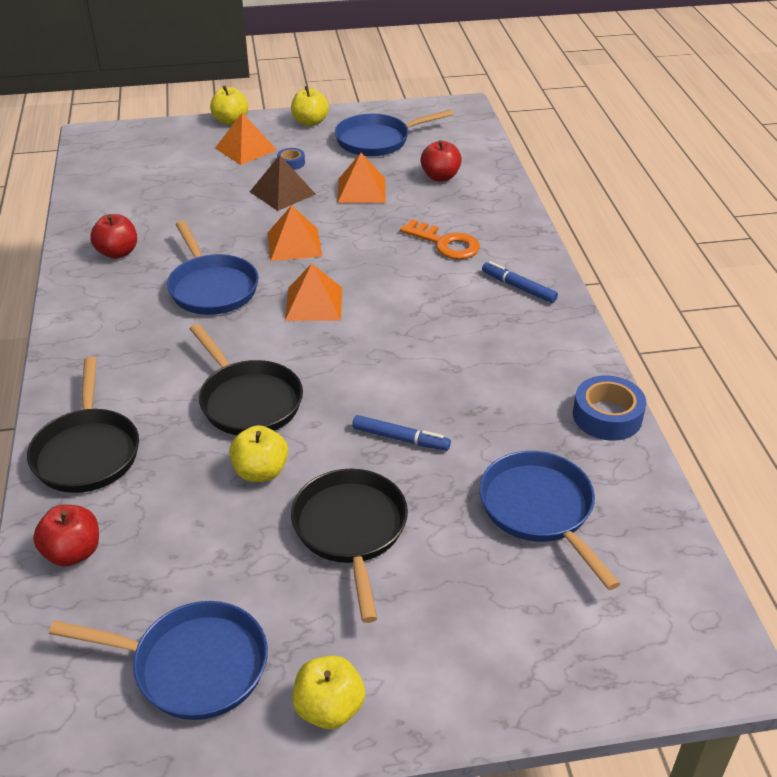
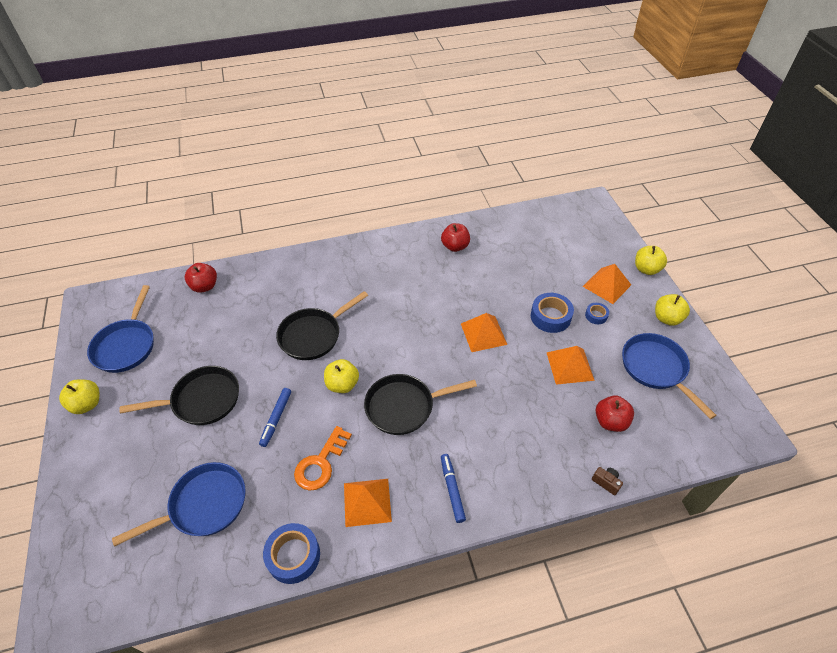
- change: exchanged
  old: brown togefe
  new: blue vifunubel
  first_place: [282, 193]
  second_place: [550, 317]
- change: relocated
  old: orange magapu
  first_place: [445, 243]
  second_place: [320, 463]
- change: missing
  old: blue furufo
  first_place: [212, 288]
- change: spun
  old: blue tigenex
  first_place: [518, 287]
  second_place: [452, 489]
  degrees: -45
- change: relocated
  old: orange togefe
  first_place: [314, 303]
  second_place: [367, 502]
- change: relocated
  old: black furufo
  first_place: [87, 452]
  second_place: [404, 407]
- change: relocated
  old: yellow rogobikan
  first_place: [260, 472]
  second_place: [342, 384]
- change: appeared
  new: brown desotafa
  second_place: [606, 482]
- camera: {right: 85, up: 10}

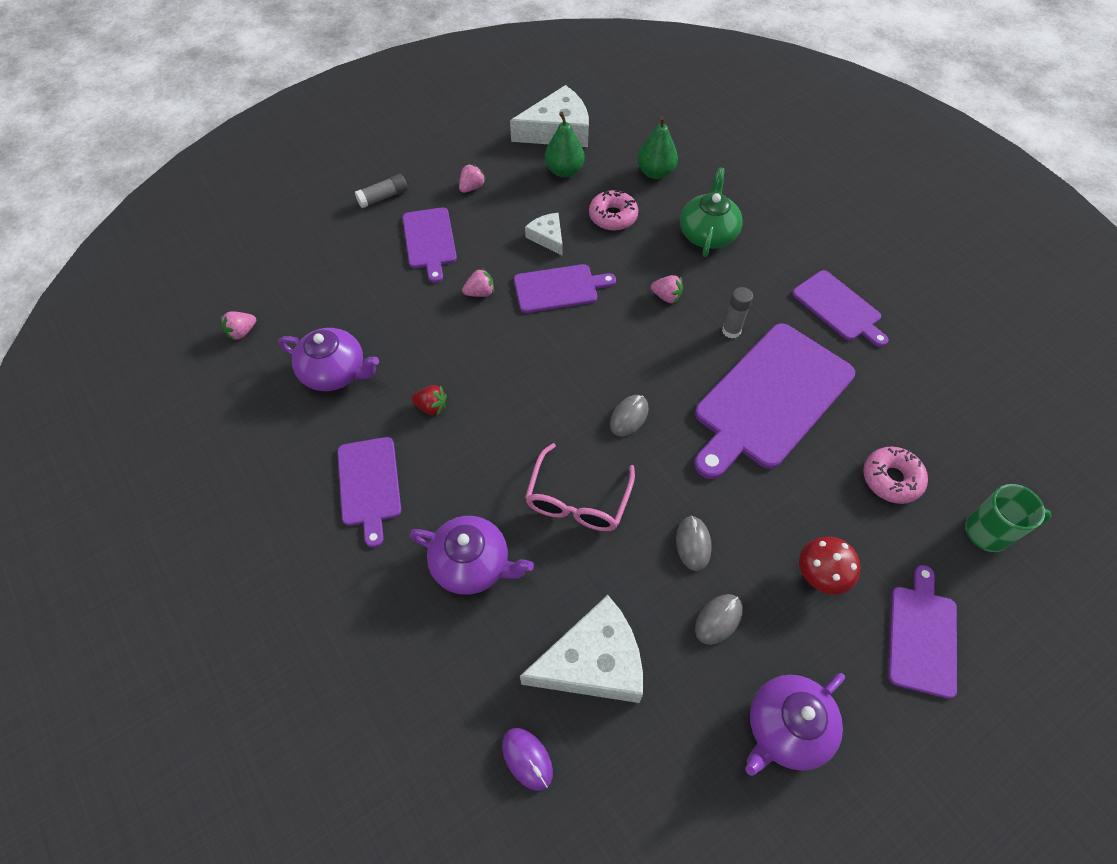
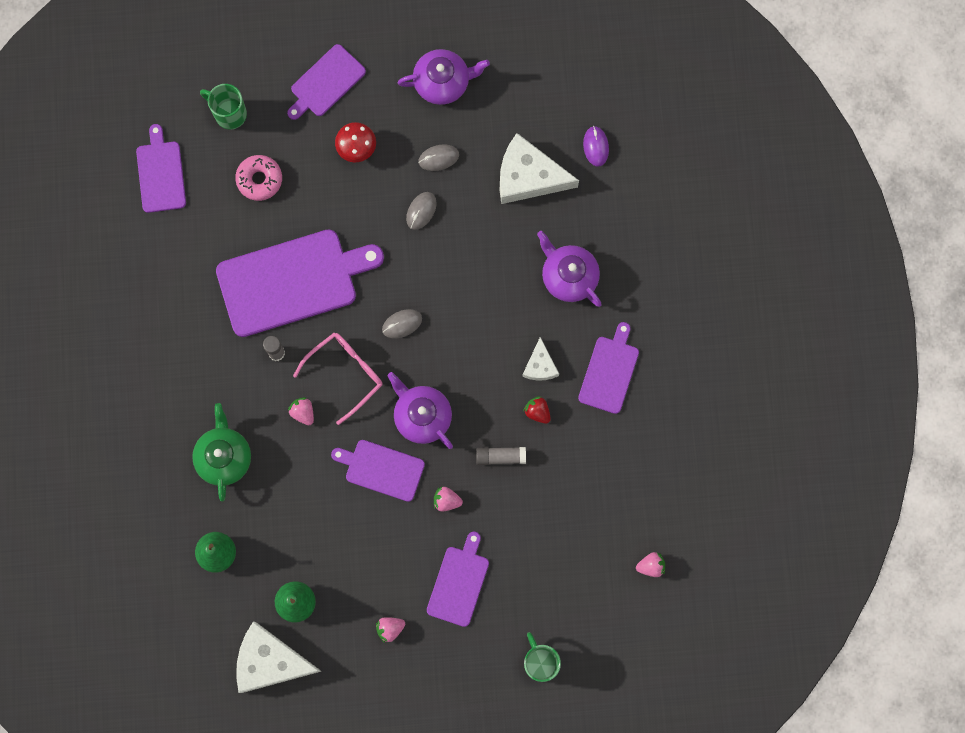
- change: spun
  old: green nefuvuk
  first_place: [707, 234]
  second_place: [224, 457]
  degrees: 135
- change: relocated
  old: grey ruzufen
  first_place: [383, 197]
  second_place: [500, 457]
- change: missing
  old: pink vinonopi
  first_place: [613, 216]
- change: relocated
  old: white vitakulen
  first_place: [547, 237]
  second_place: [540, 365]
- change: relocated
  old: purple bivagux
  first_place: [839, 308]
  second_place: [160, 173]
- change: relocated
  old: purple nefuvuk
  first_place: [335, 372]
  second_place: [422, 416]
- change: relocated
  old: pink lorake
  first_place: [578, 499]
  second_place: [345, 374]
- change: appeared
  new: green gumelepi
  second_place: [540, 662]
- camera: {right: -150, up: 20}

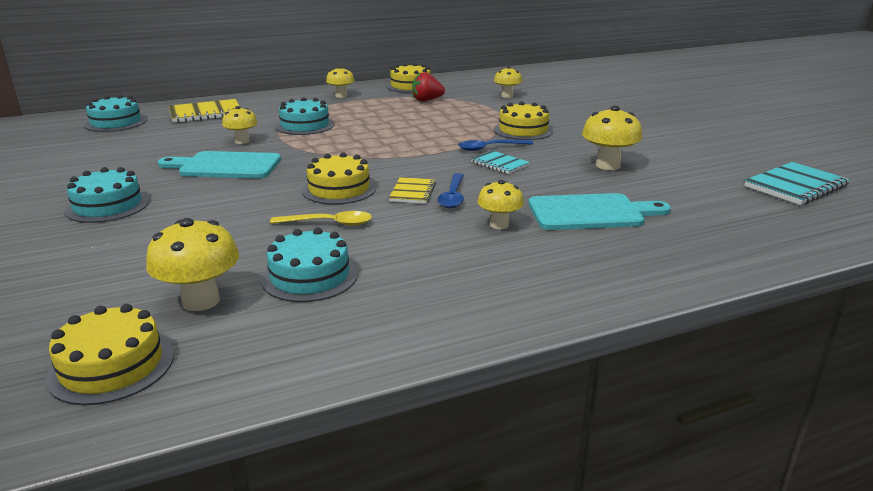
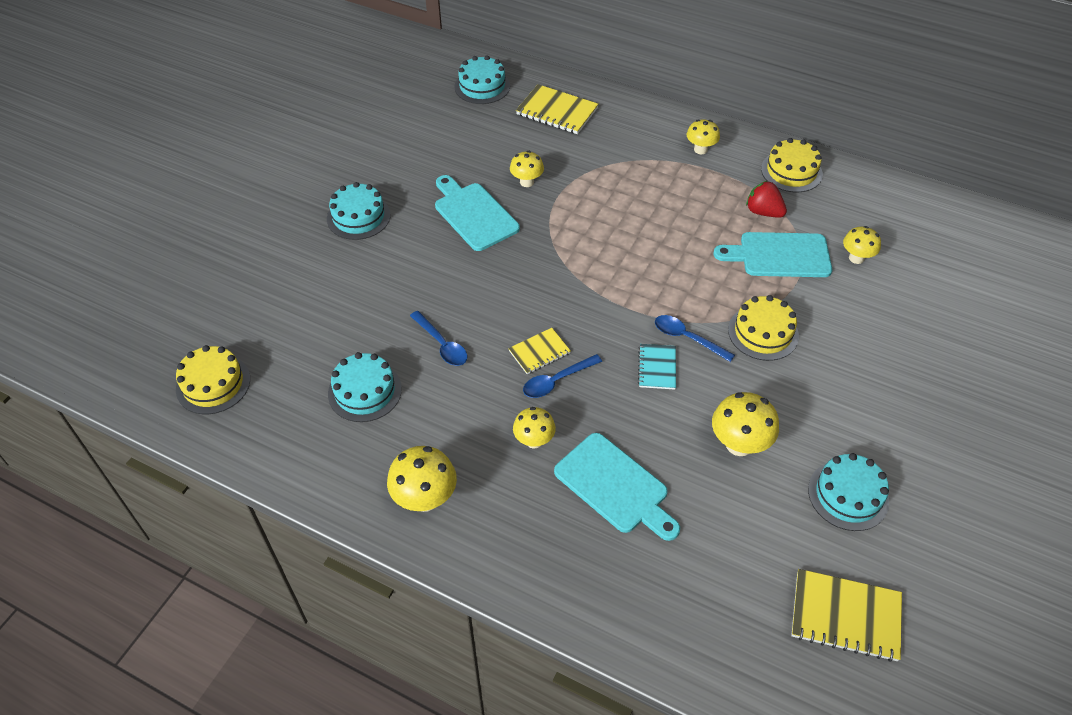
- change: relocated
  old: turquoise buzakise
  first_place: [305, 125]
  second_place: [848, 495]
- change: missing
  old: yellow buzakise
  first_place: [339, 189]
- change: colour
  old: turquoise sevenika
  new: yellow sevenika
  first_place: [795, 186]
  second_place: [845, 616]
- change: colour
  old: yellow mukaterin
  new: blue mukaterin
  first_place: [329, 223]
  second_place: [442, 345]
- change: relocated
  old: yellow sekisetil
  first_place: [201, 301]
  second_place: [425, 499]
- change: appeared
  new: turquoise bivagux
  second_place: [780, 255]
- camera: {right: 50, up: 25}

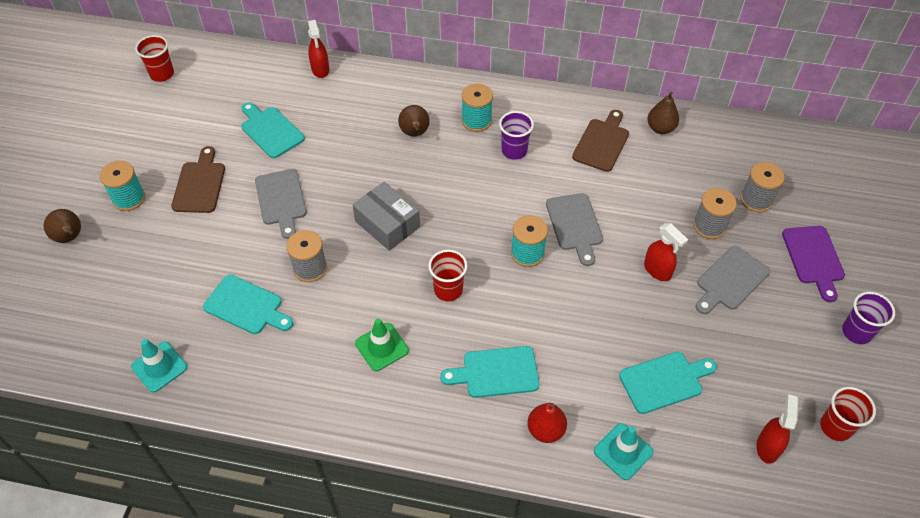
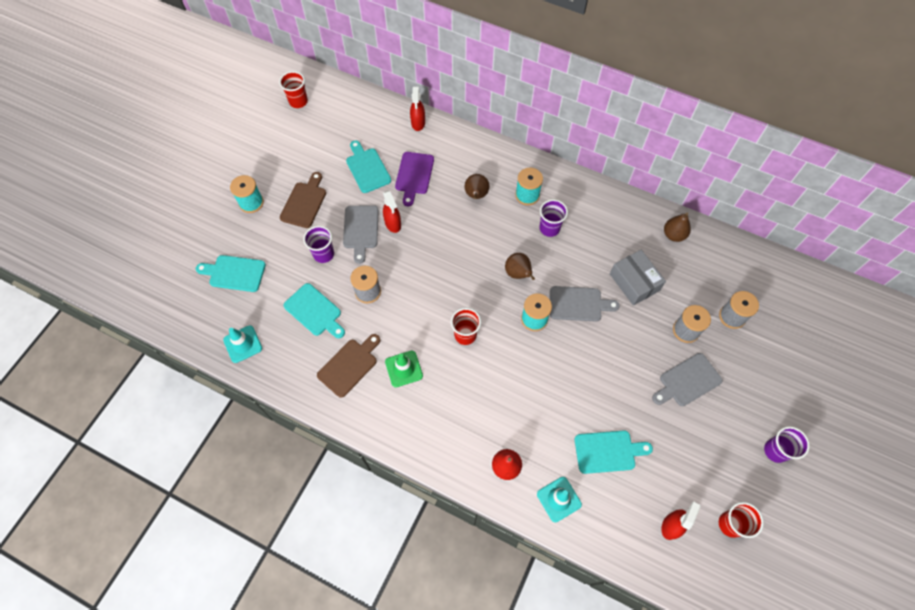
- change: relocated
  old: brown bivagux
  first_place: [602, 143]
  second_place: [349, 365]
- change: relocated
  old: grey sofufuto
  first_place: [387, 224]
  second_place: [634, 282]
- change: spun
  old: grey bivagux
  first_place: [575, 225]
  second_place: [578, 304]
  degrees: -90
- change: relocated
  old: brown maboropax
  first_place: [70, 237]
  second_place: [518, 274]
- change: relocated
  old: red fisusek
  first_place: [657, 271]
  second_place: [393, 224]
- change: relocated
  old: purple bivagux
  first_place: [813, 258]
  second_place: [414, 175]
- change: relocated
  old: turquoise bivagux
  first_place: [496, 372]
  second_place: [234, 273]
- change: appeared
  new: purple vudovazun
  second_place: [323, 254]
- camera: {right: 15, up: 10}

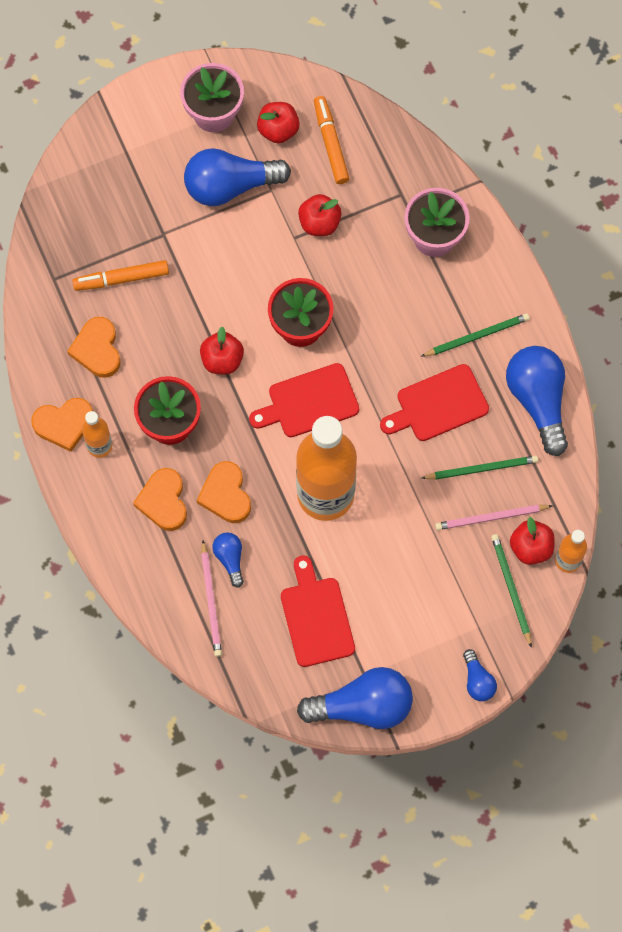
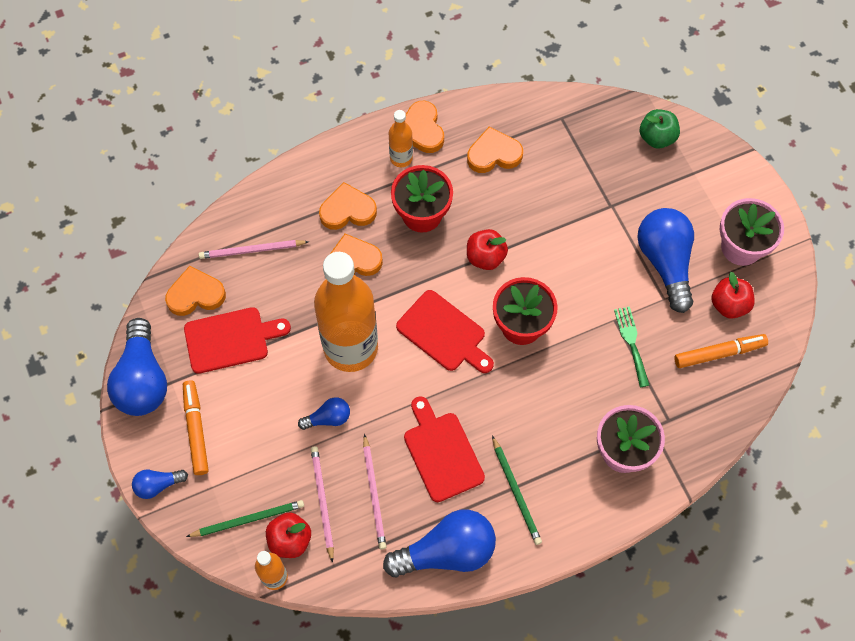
- change: exchanged
  old: red rogobikan
  new: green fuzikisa
  first_place: [319, 223]
  second_place: [631, 343]
- change: relocated
  old: orange tigenex
  first_place: [121, 278]
  second_place: [196, 430]
- change: spun
  old: red bivagux
  first_place: [309, 402]
  second_place: [444, 333]
  degrees: 150
- change: colour
  old: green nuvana
  new: pink nuvana
  first_place: [482, 469]
  second_place: [374, 494]
- change: relocated
  old: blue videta
  first_place: [230, 559]
  second_place: [328, 418]
- change: appeared
  new: green rogobikan
  second_place: [657, 137]
- change: appeared
  new: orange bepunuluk
  second_place: [195, 294]
- camera: {right: 90, up: -5}

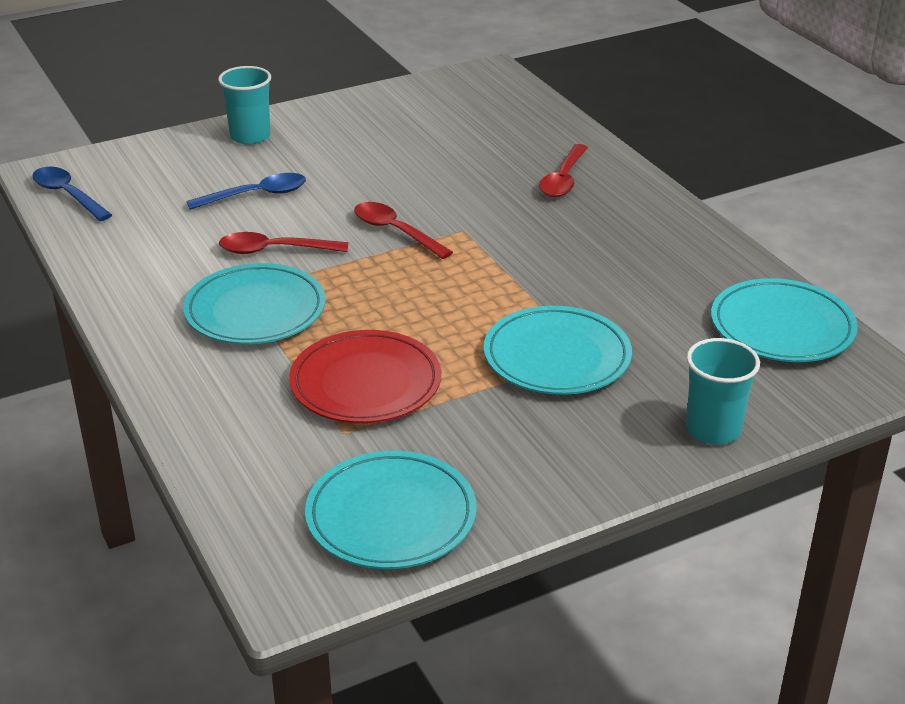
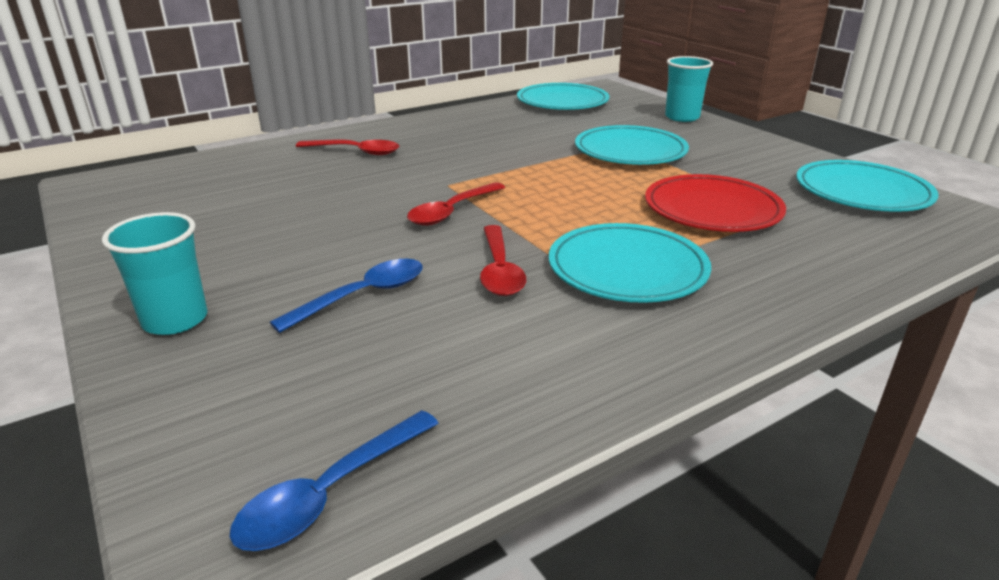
- change: spun
  old: blue mukaterin
  first_place: [256, 195]
  second_place: [362, 296]
  degrees: 75
- camera: {right: -95, up: -5}

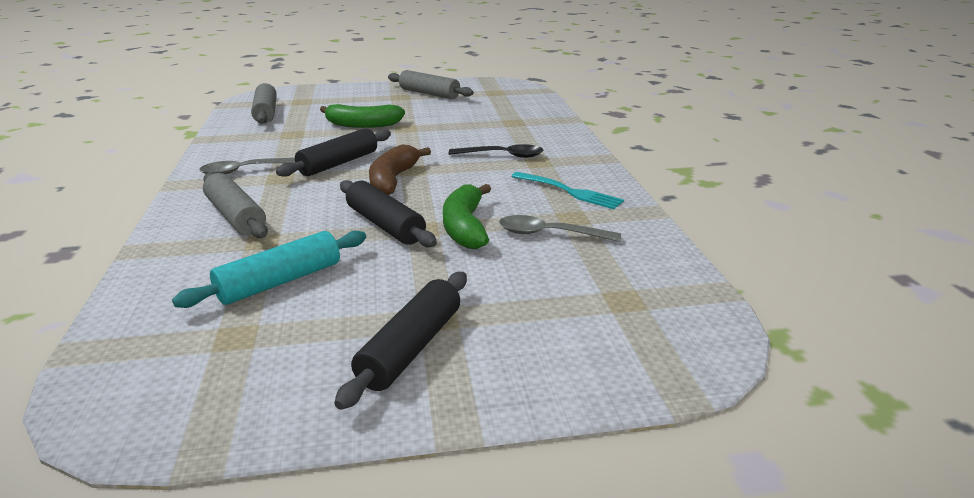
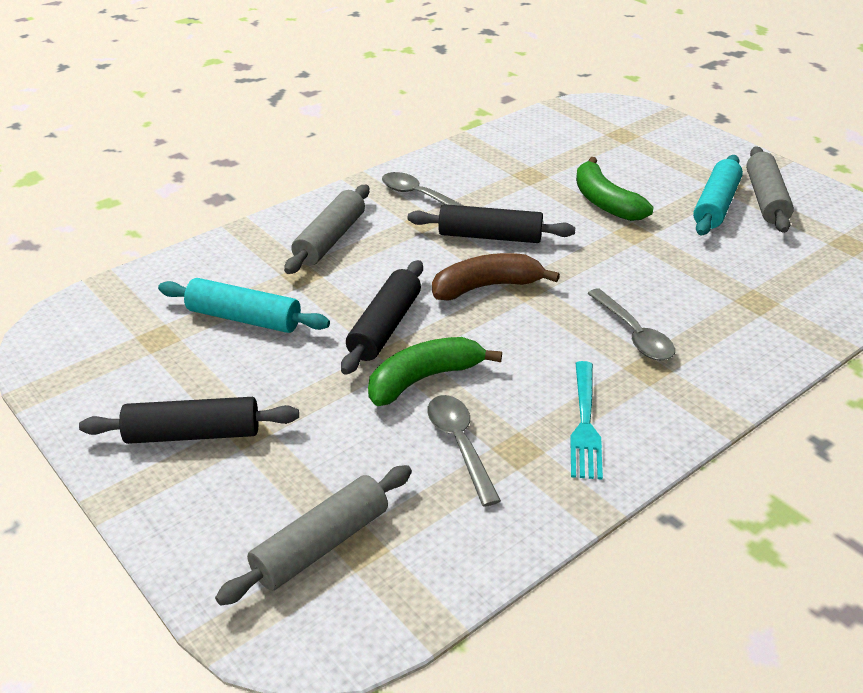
- change: relocated
  old: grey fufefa
  first_place: [266, 112]
  second_place: [321, 545]
- change: colour
  old: black mukaterin
  new: grey mukaterin
  first_place: [502, 155]
  second_place: [633, 334]
- change: appeared
  new: turquoise fufefa
  second_place: [716, 205]
- camera: {right: 60, up: 10}

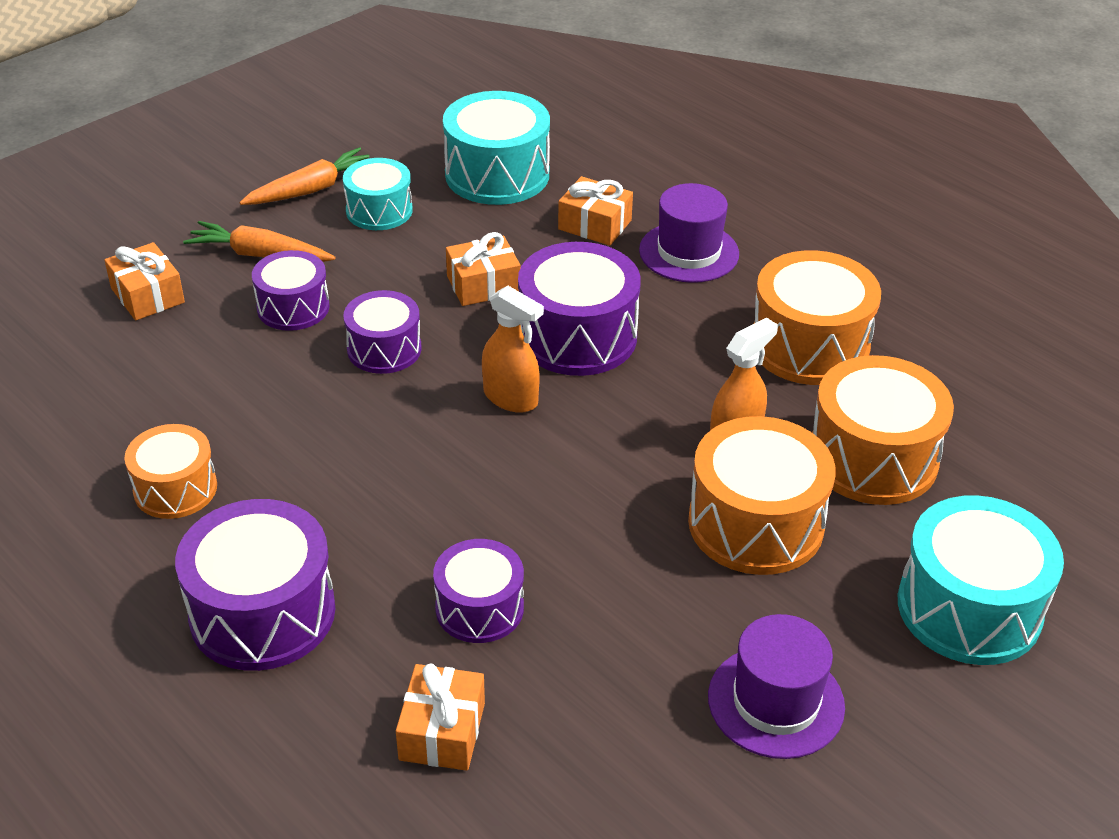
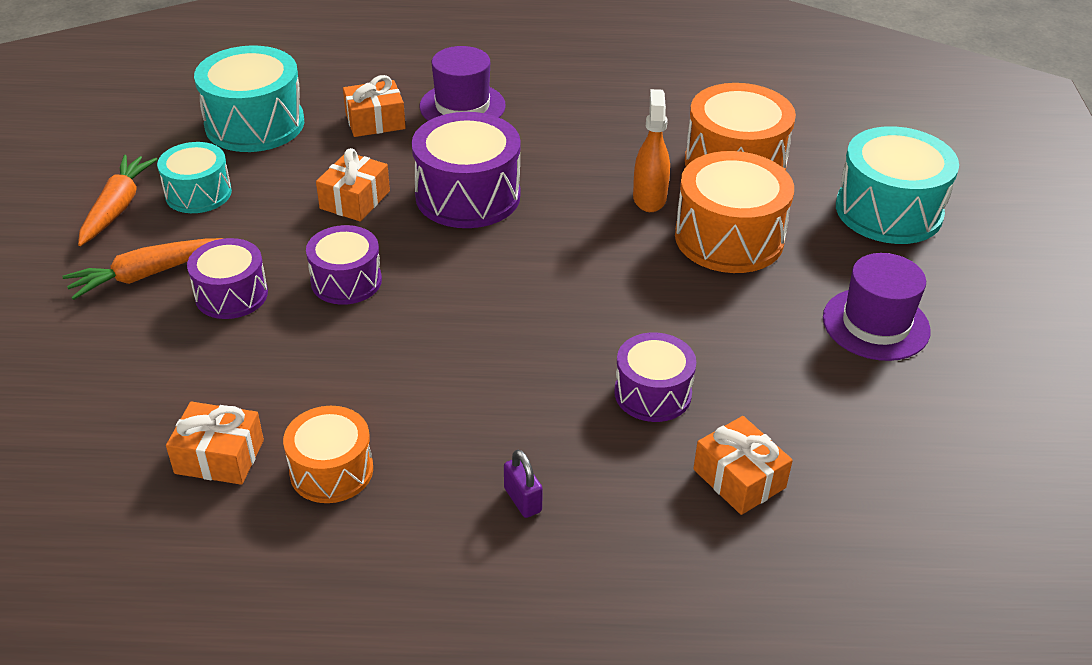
- change: relocated
  old: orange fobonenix
  first_place: [147, 295]
  second_place: [219, 457]
- change: missing
  old: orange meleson
  first_place: [809, 345]
- change: missing
  old: orange fisusek
  first_place: [511, 398]
- change: exchanged
  old: purple meleson
  new: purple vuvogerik
  first_place: [262, 612]
  second_place: [522, 500]
- camera: {right: -45, up: 0}

